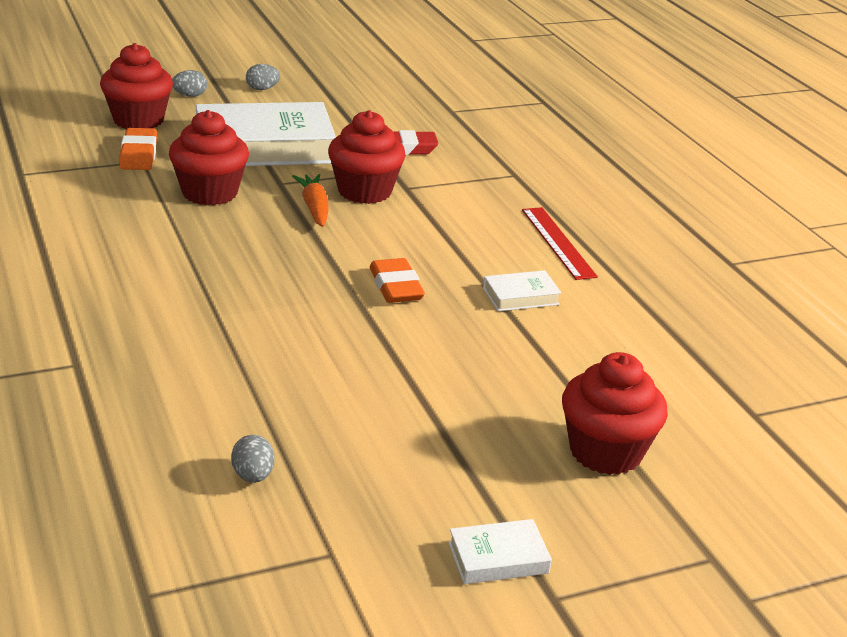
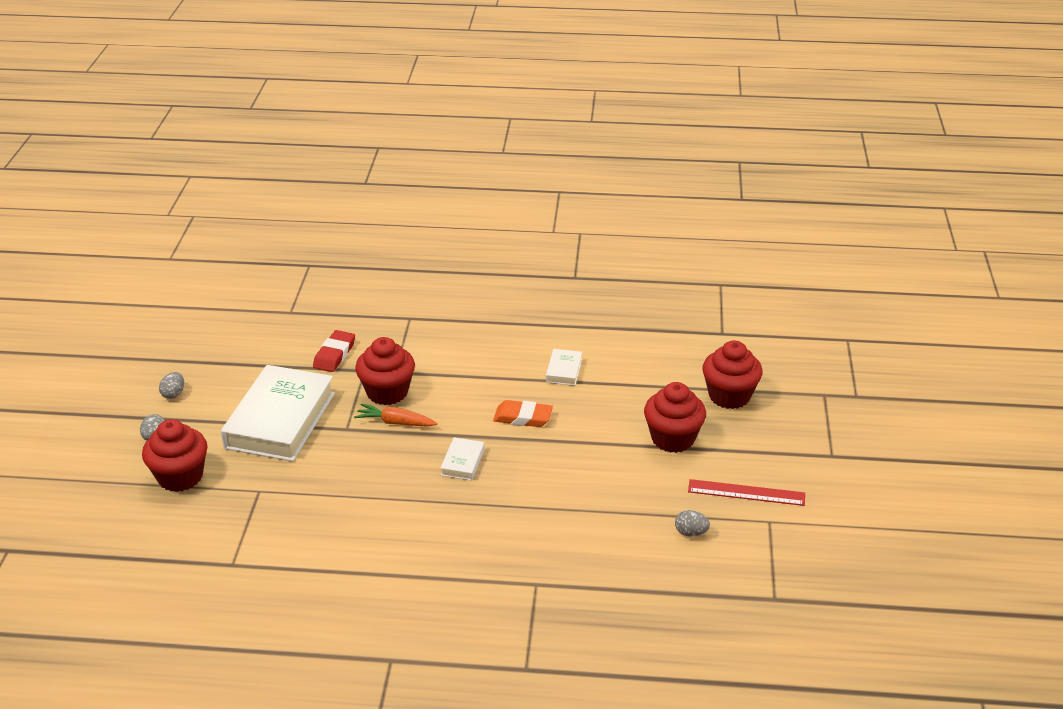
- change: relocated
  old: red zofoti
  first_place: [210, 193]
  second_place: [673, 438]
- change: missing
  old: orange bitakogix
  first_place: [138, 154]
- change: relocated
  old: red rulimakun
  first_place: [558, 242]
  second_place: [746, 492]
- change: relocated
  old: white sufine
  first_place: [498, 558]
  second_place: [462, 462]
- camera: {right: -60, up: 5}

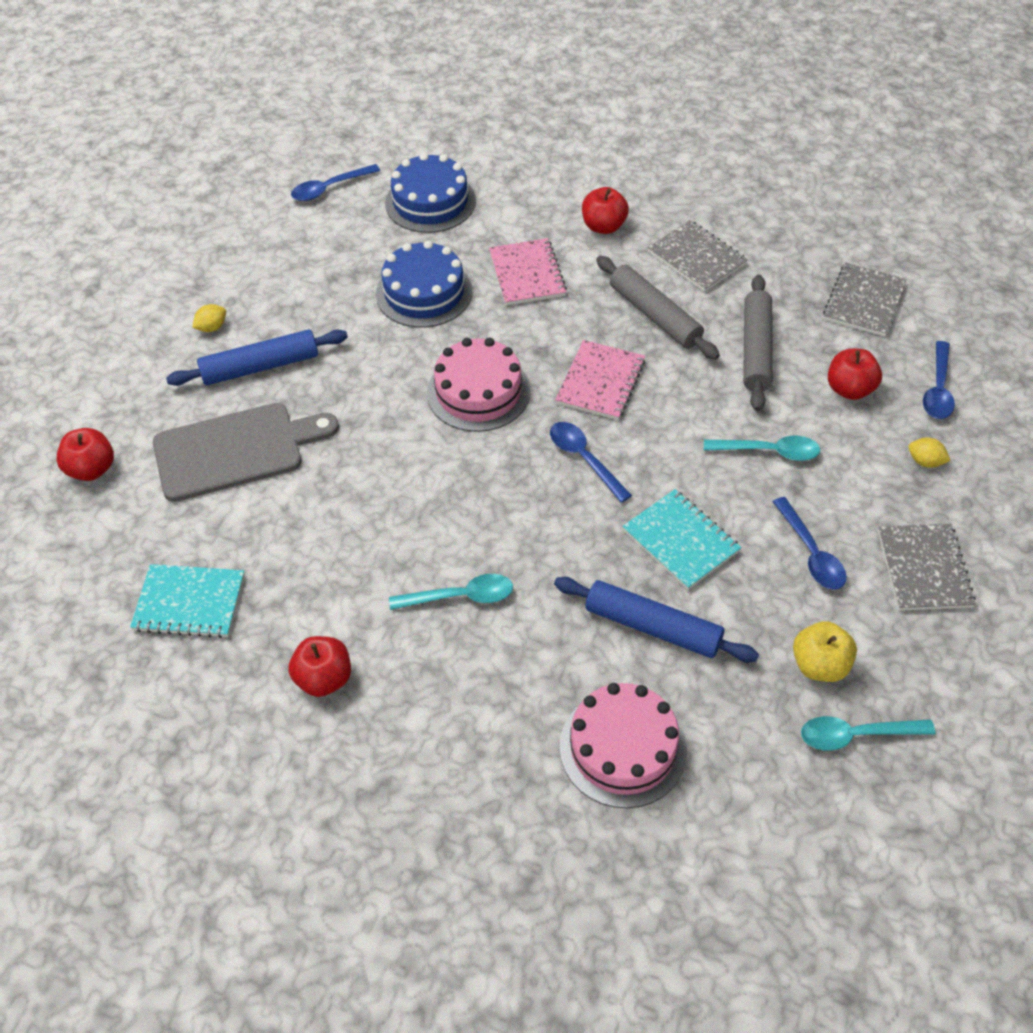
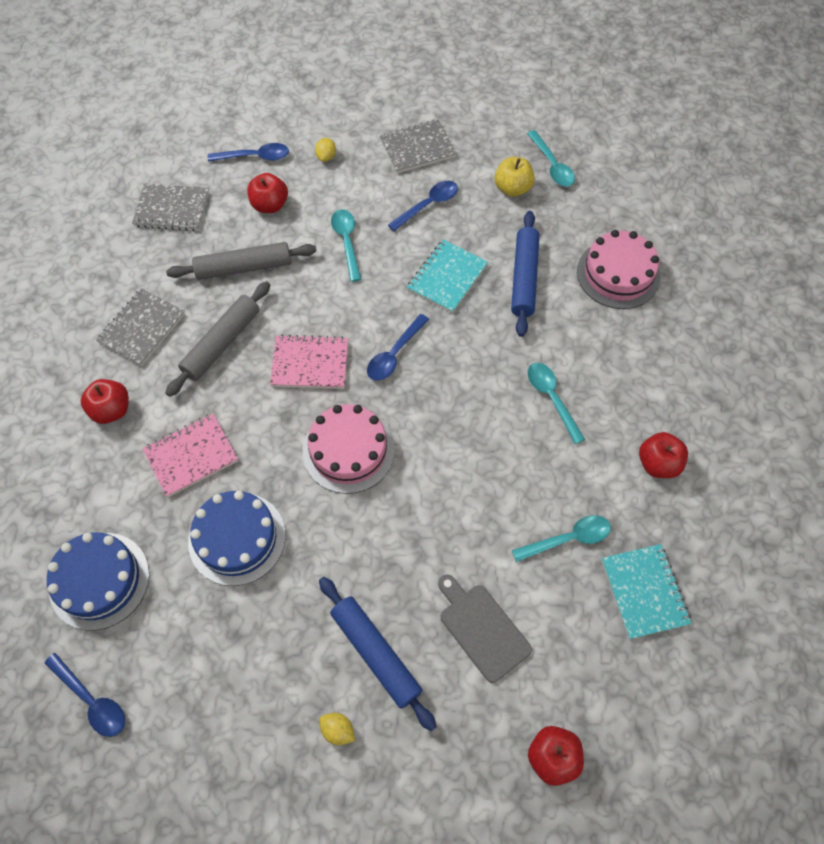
- change: size
  old: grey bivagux
  first_place: [235, 450]
  second_place: [482, 629]
  factor: 0.66
- change: appeared
  new: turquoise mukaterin
  second_place: [568, 539]
- camera: {right: -110, up: 10}

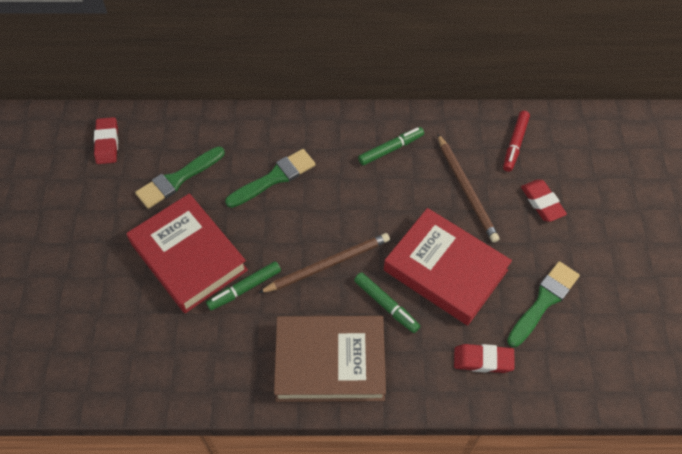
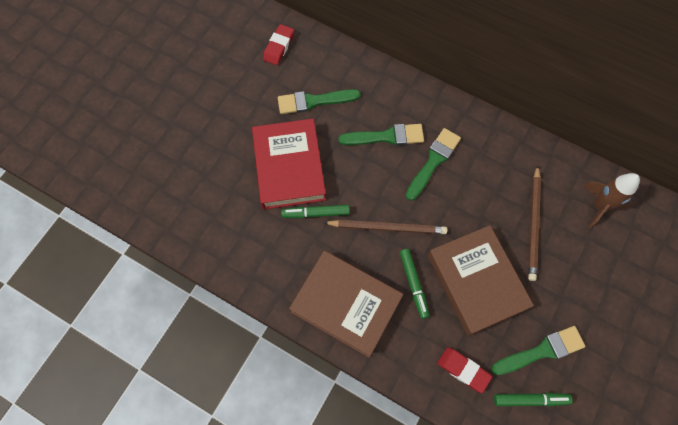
- change: exchanged
  old: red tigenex
  new: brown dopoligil
  first_place: [515, 144]
  second_place: [599, 206]
- change: relocated
  old: green tigenex
  first_place: [390, 149]
  second_place: [530, 399]
- change: missing
  old: red bitakogix
  first_place: [542, 203]
- change: colour
  old: red sufine
  new: brown sufine
  first_place: [445, 270]
  second_place: [476, 282]
- change: appeared
  new: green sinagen
  second_place: [433, 161]
- camera: {right: 30, up: 10}

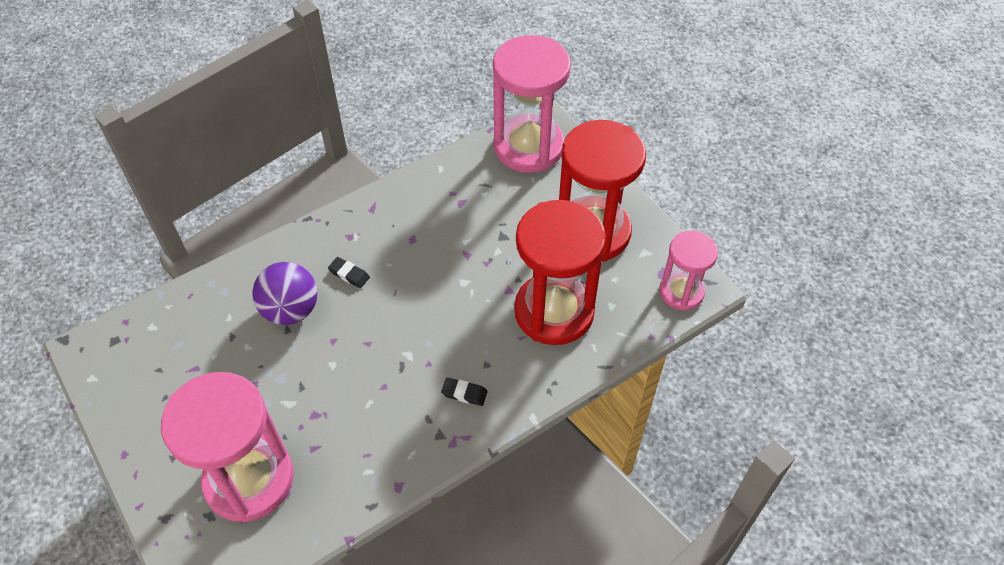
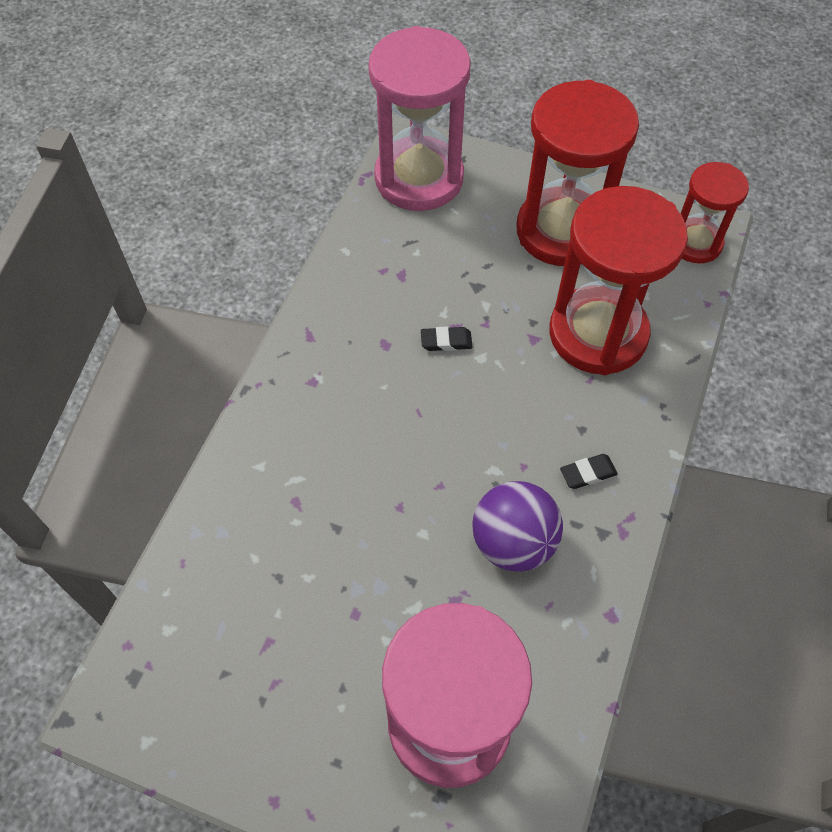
- change: colour
  old: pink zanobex
  new: red zanobex
  first_place: [681, 292]
  second_place: [695, 243]
- change: relocated
  old: black bitakogix
  first_place: [349, 274]
  second_place: [446, 341]
- change: relocated
  old: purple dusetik
  first_place: [291, 310]
  second_place: [513, 542]
- camera: {right: -35, up: 5}

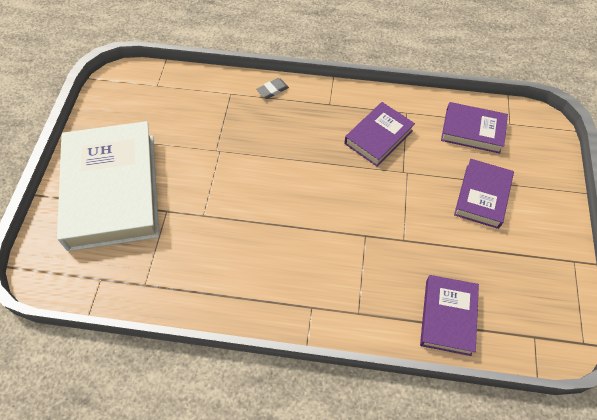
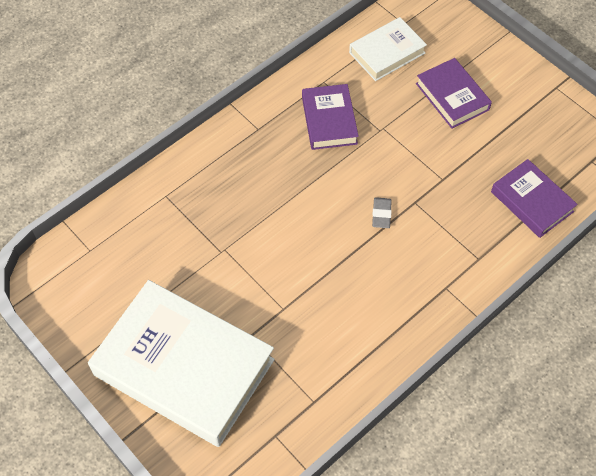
- change: relocated
  old: grey bitakogix
  first_place: [272, 90]
  second_place: [381, 214]
- change: colour
  old: purple sufine
  new: white sufine
  first_place: [472, 131]
  second_place: [387, 53]
- camera: {right: -50, up: 0}

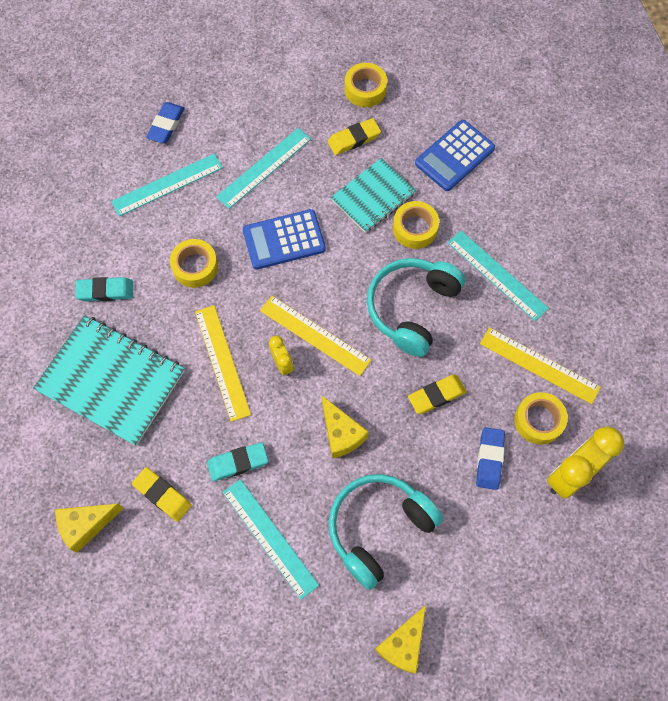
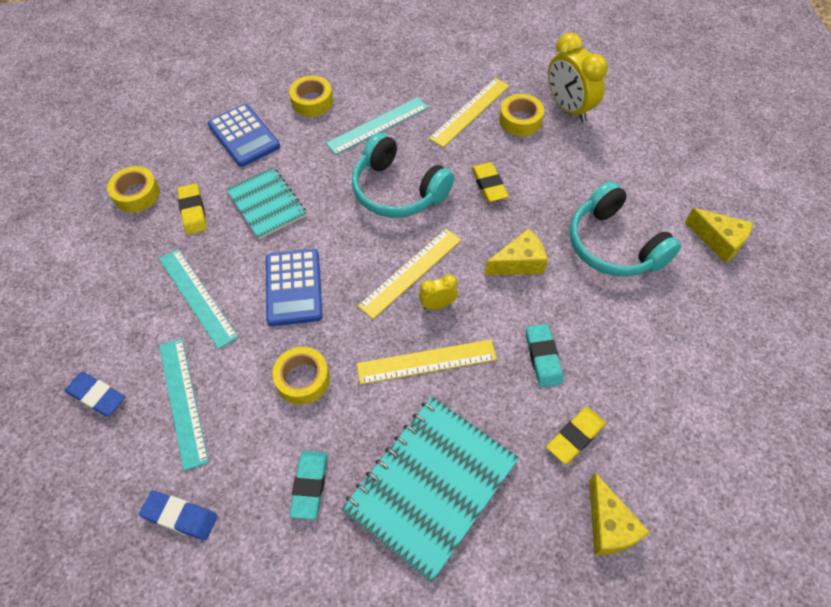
- change: relocated
  old: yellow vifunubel
  first_place: [415, 228]
  second_place: [312, 101]
- change: relocated
  old: blue bitakogix
  first_place: [489, 459]
  second_place: [180, 516]
- change: missing
  old: turquoise rulimakun
  first_place: [270, 538]
- camera: {right: -80, up: -10}

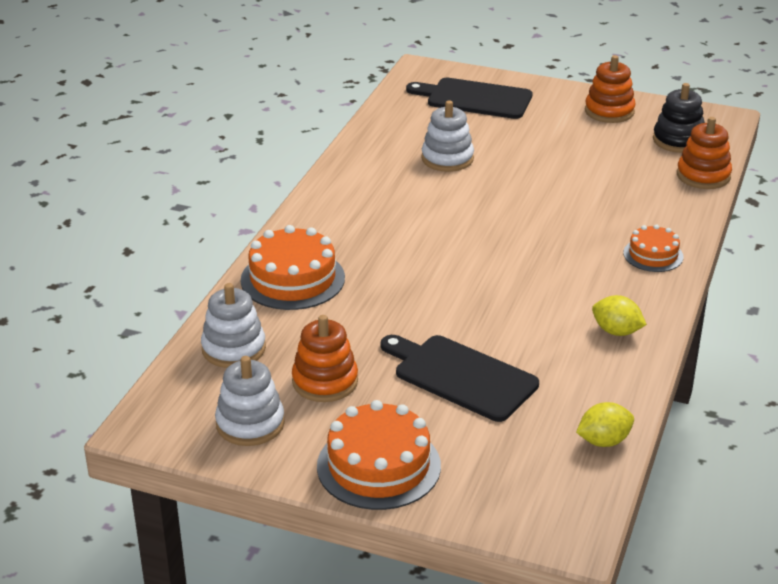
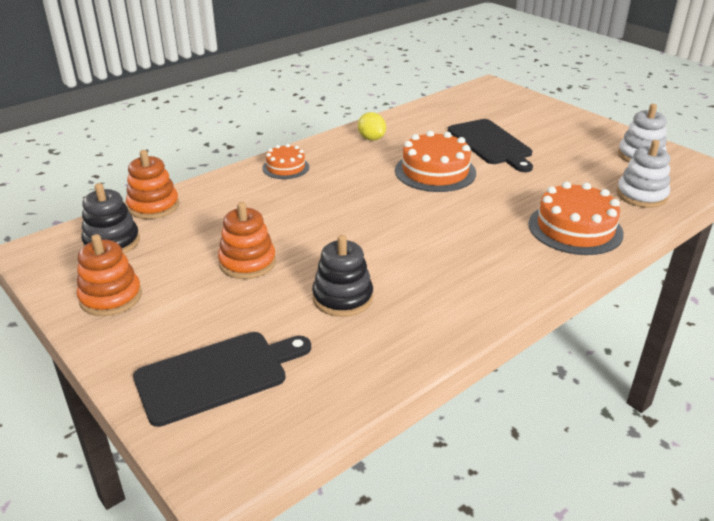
- change: spun
  old: black bivagux
  first_place: [475, 98]
  second_place: [217, 375]
  degrees: -75
- change: colour
  old: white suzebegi
  new: black suzebegi
  first_place: [447, 159]
  second_place: [342, 298]
- change: relocated
  old: orange suzebegi
  first_place: [325, 381]
  second_place: [247, 263]
- change: relocated
  old: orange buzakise
  first_place: [378, 466]
  second_place: [435, 171]
- change: missing
  old: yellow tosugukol
  first_place: [603, 441]
- camera: {right: -150, up: 0}

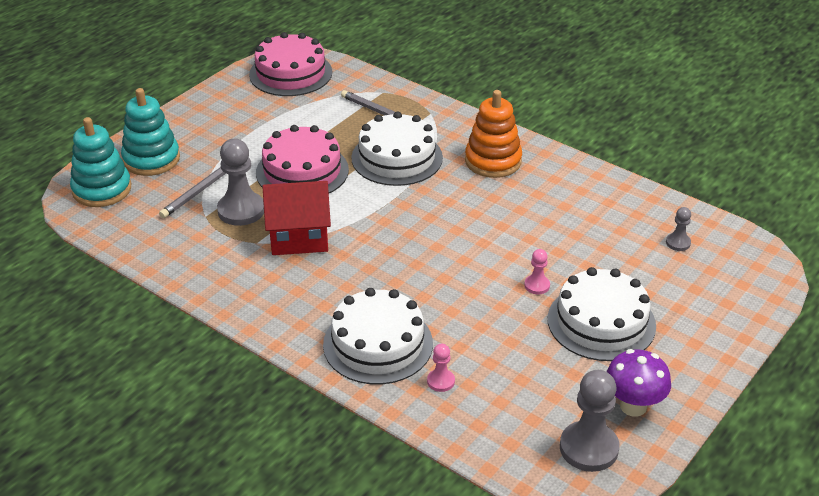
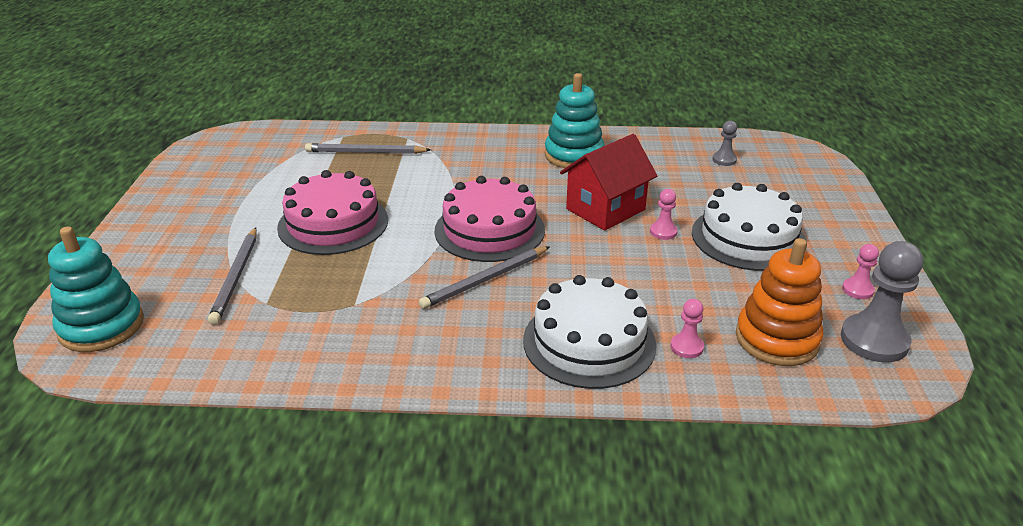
- change: relocated
  old: pink buzakise
  first_place: [290, 73]
  second_place: [489, 230]
- change: relocated
  old: turquoise suzebegi
  first_place: [151, 159]
  second_place: [574, 155]
- change: relocated
  old: orange suzebegi
  first_place: [493, 161]
  second_place: [777, 339]
- change: missing
  old: white buzakise
  first_place: [397, 158]
- change: missing
  old: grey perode
  first_place: [241, 210]
- change: relocated
  old: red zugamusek
  first_place: [299, 237]
  second_place: [605, 209]
- change: exchanged
  old: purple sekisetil
  new: pink perode
  first_place: [633, 406]
  second_place: [857, 290]
- change: appeared
  new: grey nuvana
  second_place: [485, 280]
- camera: {right: -35, up: -5}

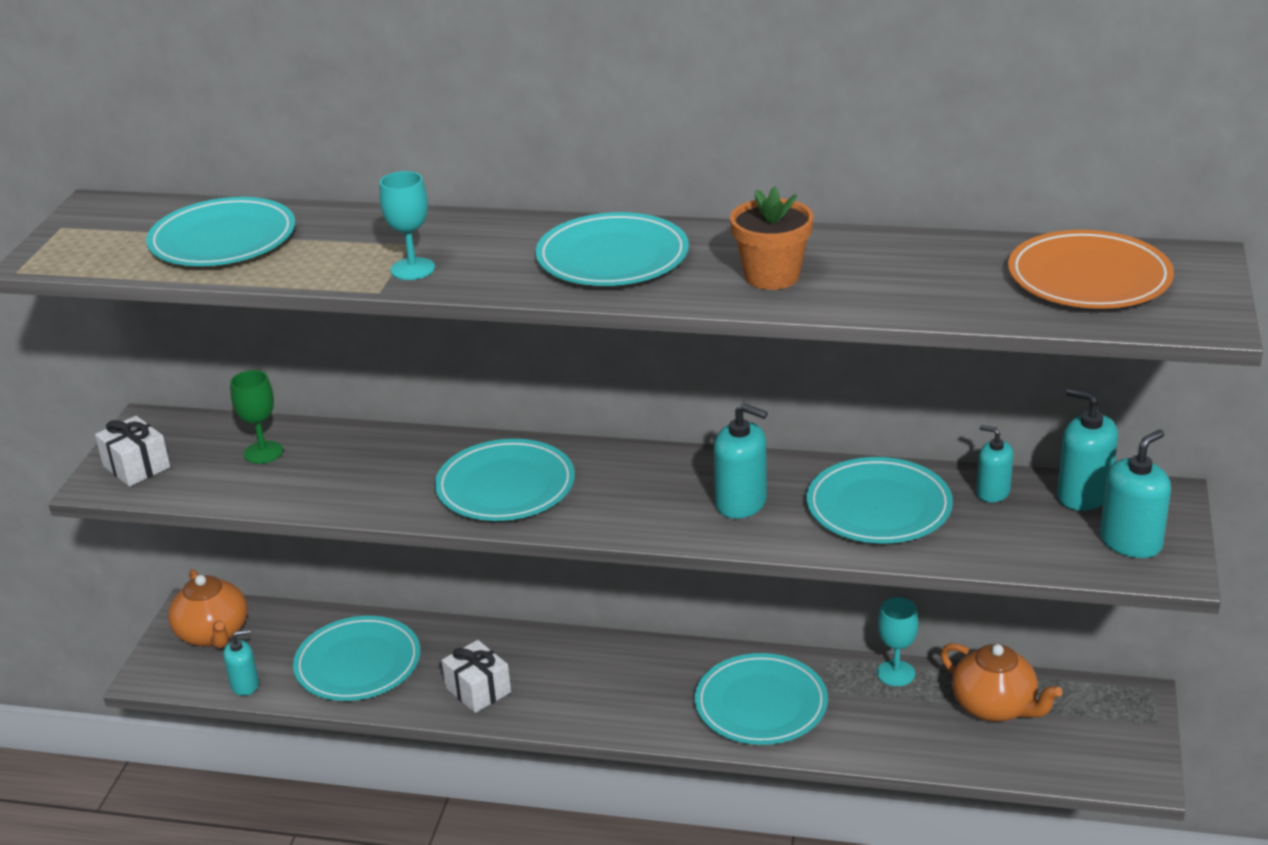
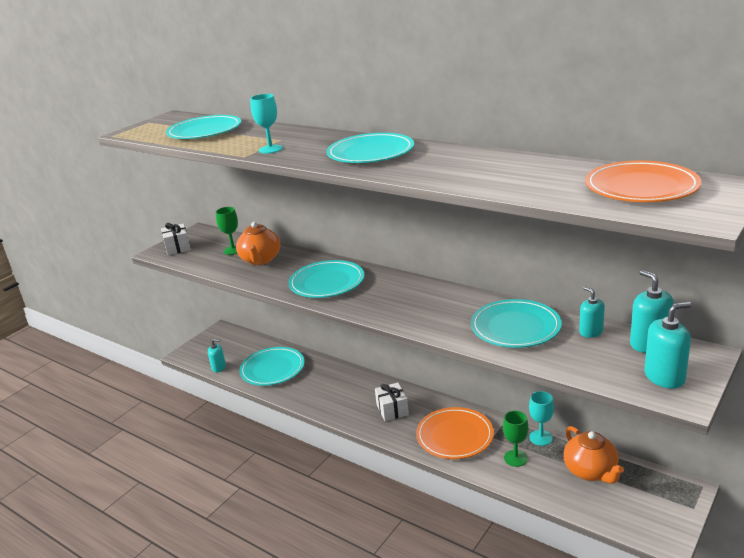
- change: missing
  old: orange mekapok
  first_place: [772, 276]
- change: missing
  old: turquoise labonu
  first_place: [741, 503]
- change: relocated
  old: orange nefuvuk
  first_place: [213, 634]
  second_place: [260, 260]
- change: relocated
  old: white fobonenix
  first_place: [478, 690]
  second_place: [392, 410]
- change: colour
  old: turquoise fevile
  new: orange fevile
  first_place: [761, 704]
  second_place: [455, 436]
- change: appeared
  new: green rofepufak
  second_place: [515, 458]
- camera: {right: 25, up: -5}

